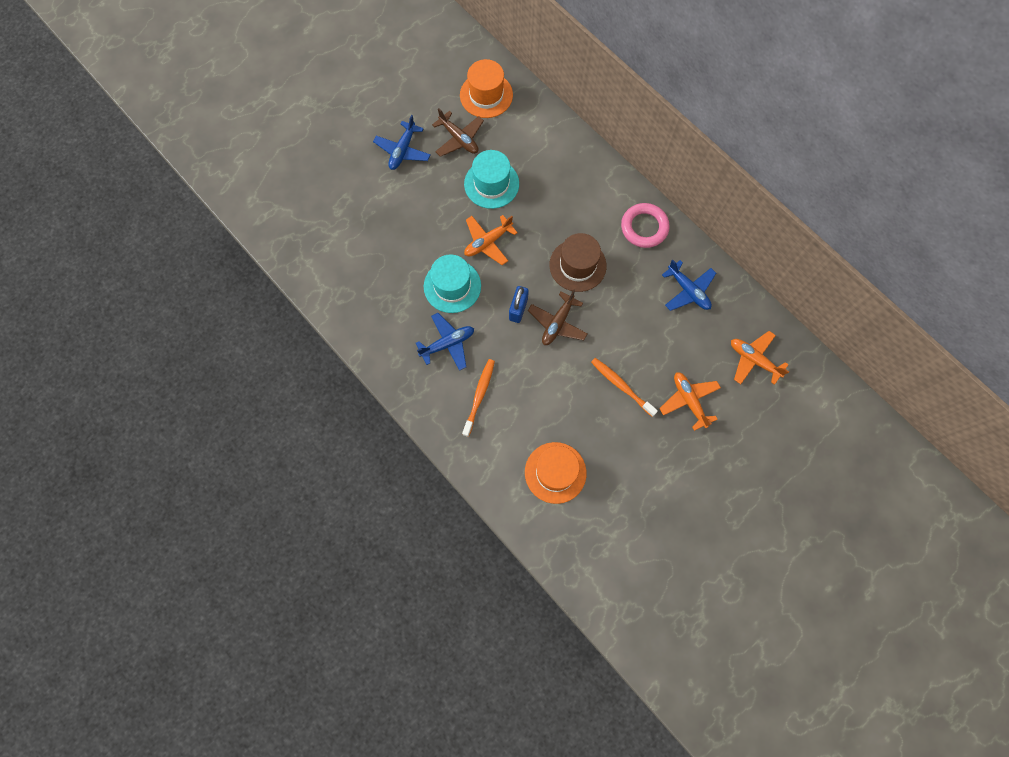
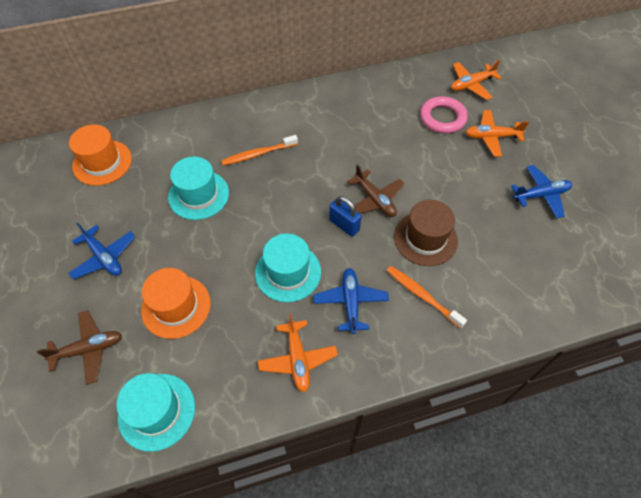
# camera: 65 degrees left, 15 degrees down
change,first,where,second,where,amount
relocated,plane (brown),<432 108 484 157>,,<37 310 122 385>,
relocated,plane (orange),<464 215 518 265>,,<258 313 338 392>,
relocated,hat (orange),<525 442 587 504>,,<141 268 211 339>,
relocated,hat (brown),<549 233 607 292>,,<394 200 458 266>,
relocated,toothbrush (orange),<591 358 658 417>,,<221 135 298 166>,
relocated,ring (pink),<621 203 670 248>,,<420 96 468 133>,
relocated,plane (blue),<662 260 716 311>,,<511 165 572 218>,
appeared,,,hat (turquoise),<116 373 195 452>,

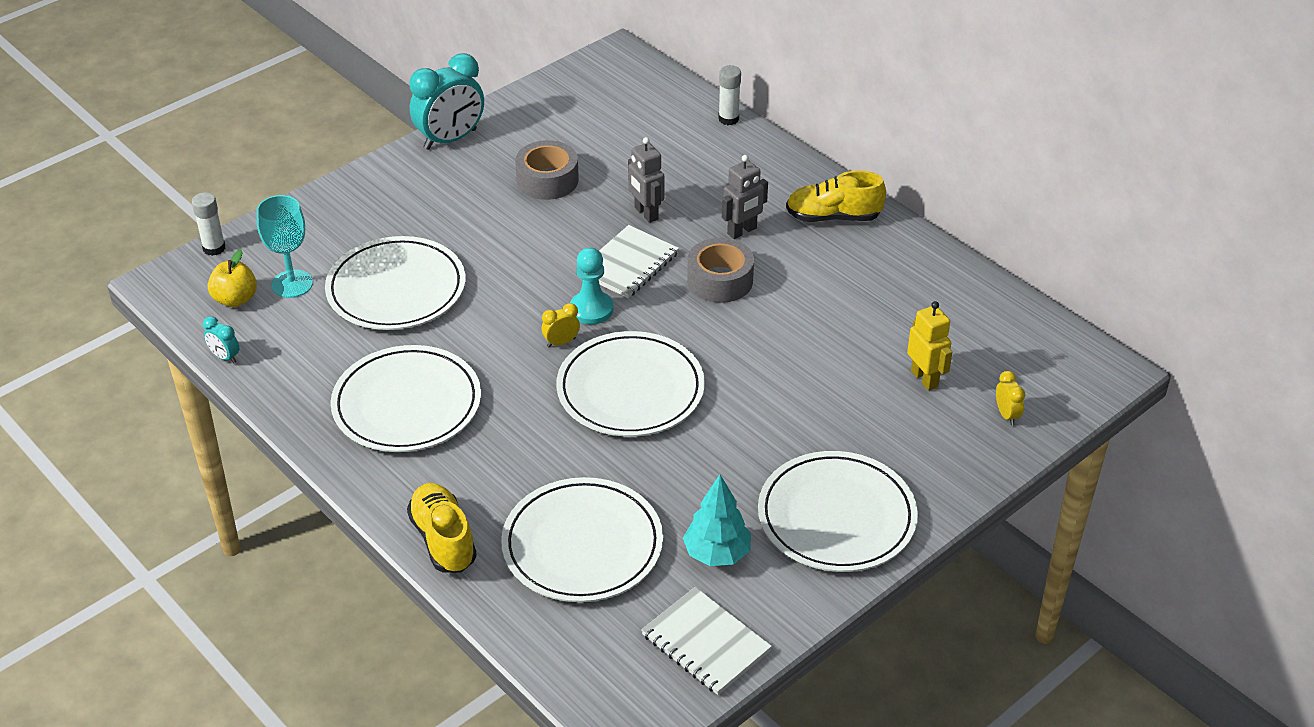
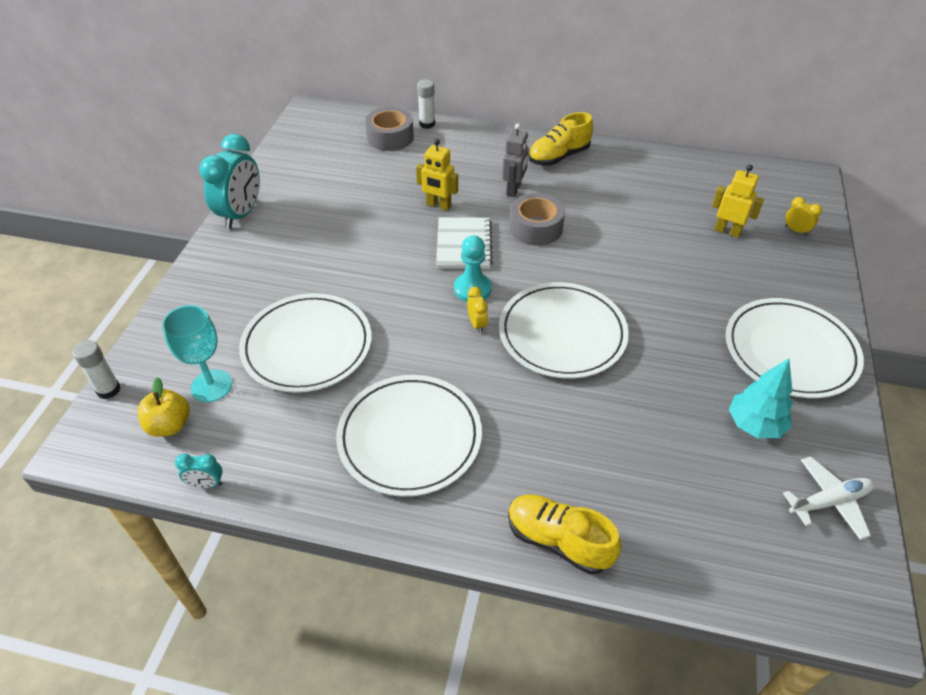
# camera: 35 degrees left, 5 degrees up
change,first,where,second,where,amount
missing,plate (white),<501 477 663 602>,,,
relocated,tape (grey),<515 140 579 200>,,<365 107 414 151>,
spun,clock (yellow),<542 303 580 348>,,<467 287 488 333>,135 degrees clockwise
colour,robot (grey),<628 137 665 223>,robot (yellow),<416 139 458 211>,
exchanged,notebook (white),<641 587 772 695>,plane (white),<783 456 874 540>,

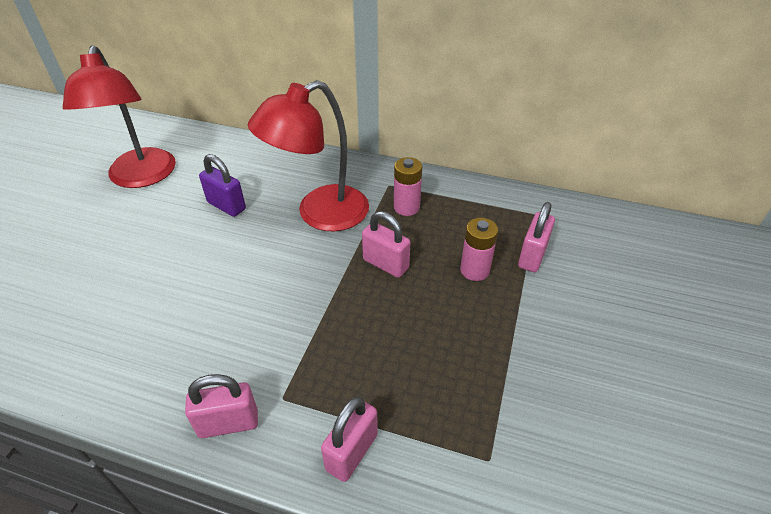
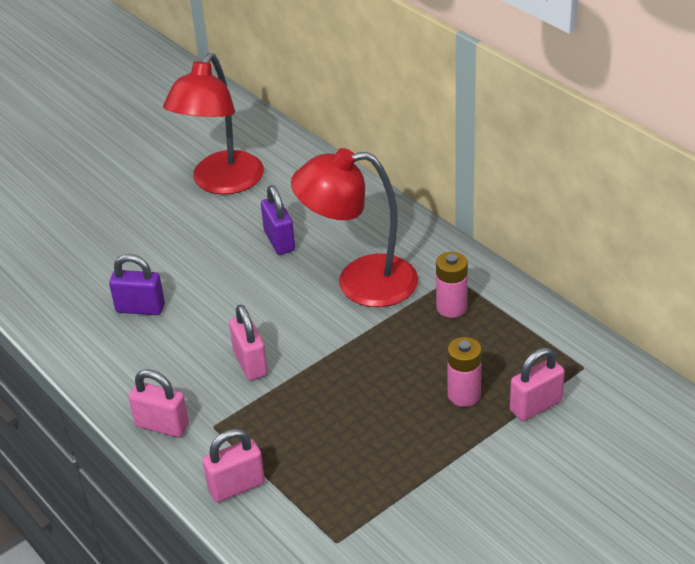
# camera: 35 degrees right, 5 degrees down
change,first,where,second,where,amount
relocated,padlock (pink),<362 211 410 278>,,<229 304 268 380>,
appeared,,,padlock (purple),<109 254 165 315>,

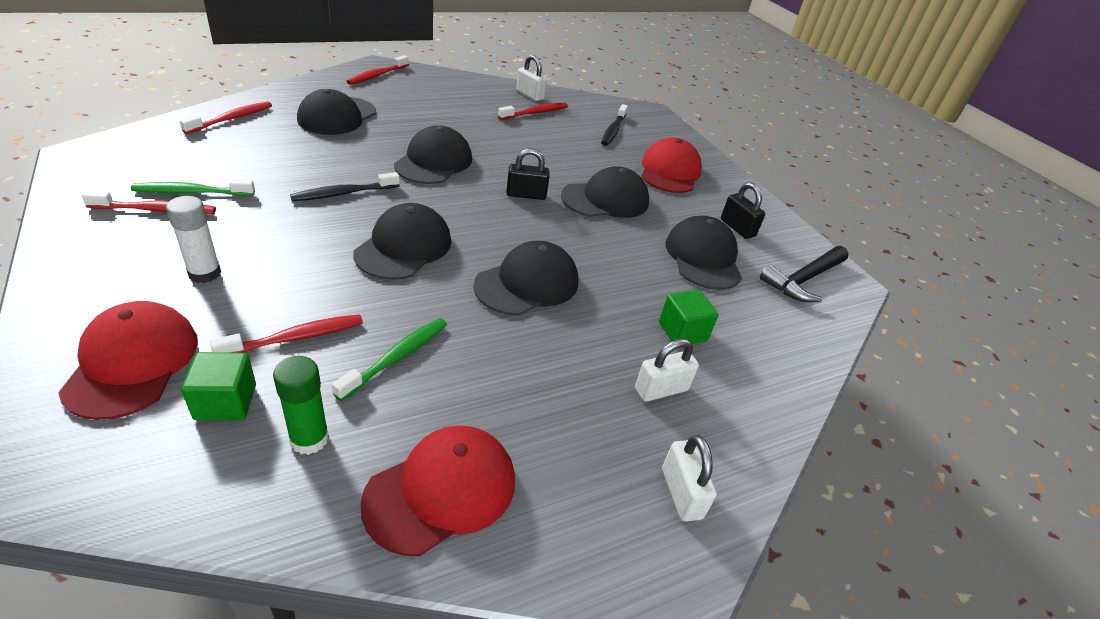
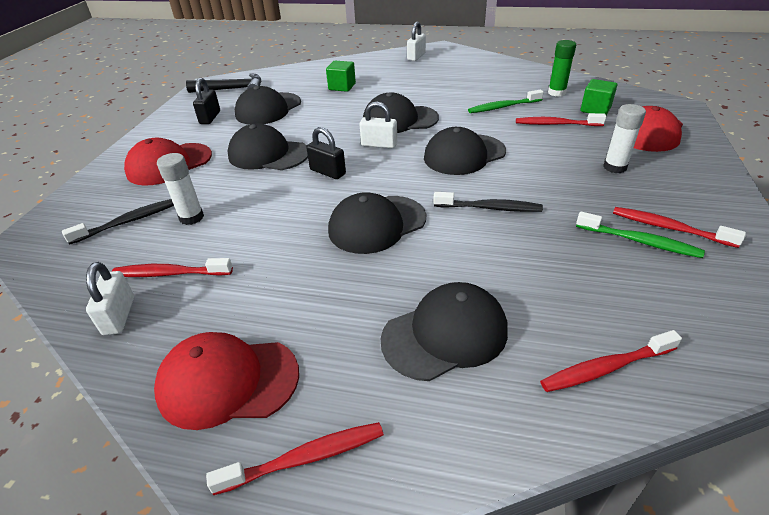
# camera: 135 degrees left, 0 degrees up
change,first,where,second,where,amount
relocated,cap (red),<360 425 515 556>,,<154 332 299 430>,
relocated,padlock (white),<635 339 699 402>,,<360 102 397 148>,
appeared,,,glue stick (white),<157 153 204 225>,

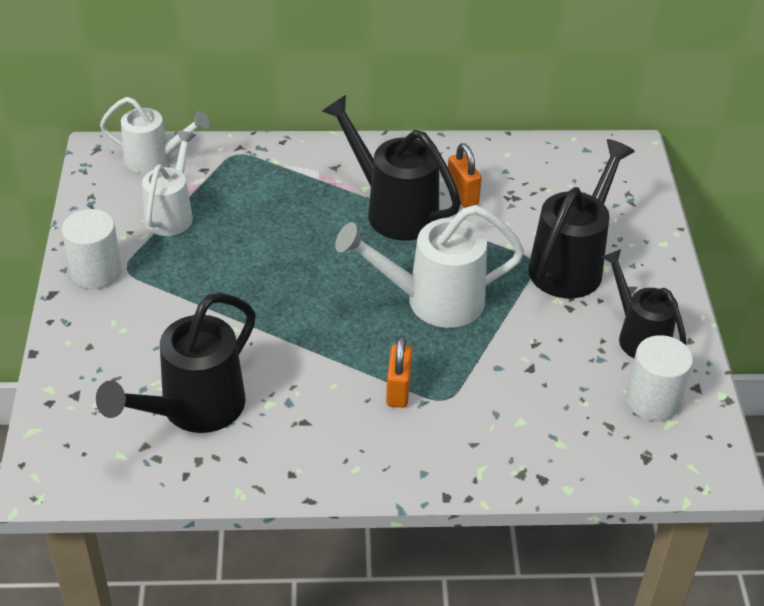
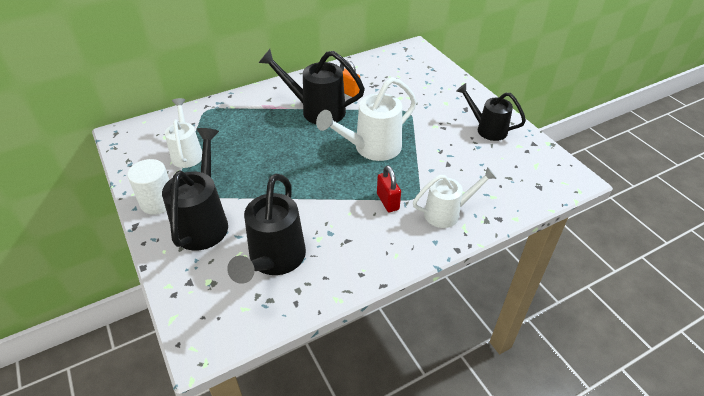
# camera: 25 degrees left, 0 degrees up
change,first,where,second,where,amount
relocated,watering can (white),<100 97 209 173>,,<413 167 497 228>,
colour,padlock (orange),<386 336 413 408>,padlock (red),<377 165 401 212>,
relocated,watering can (black),<528 139 635 298>,,<162 128 228 251>,
missing,cylinder (white),<626 335 693 421>,,,

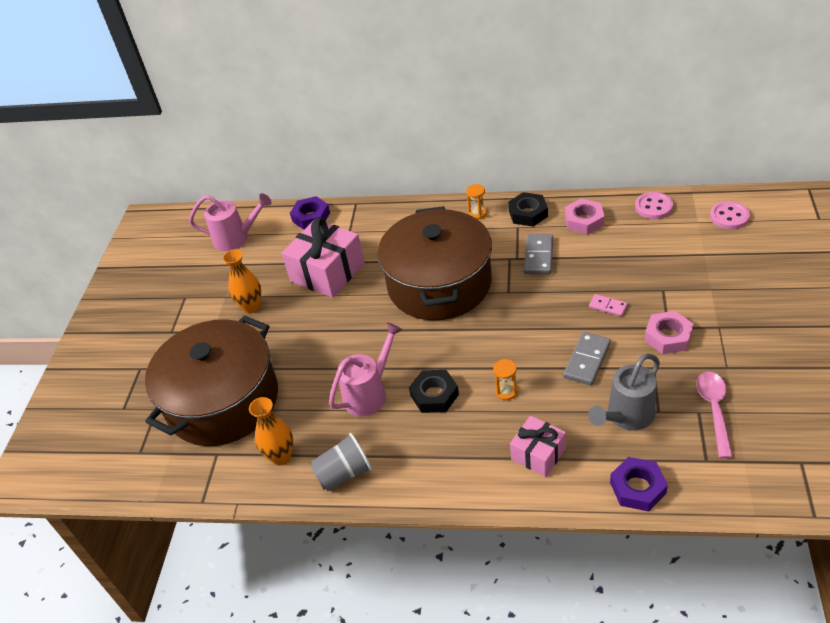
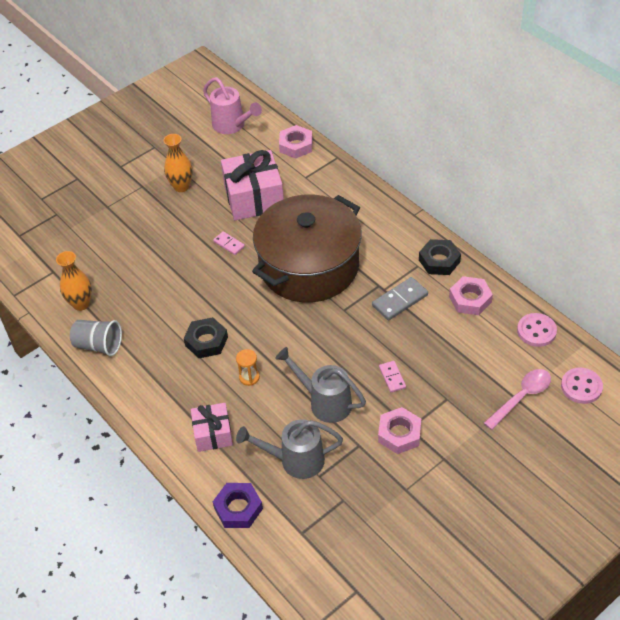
# camera: 40 degrees right, 5 degrees up
change,first,where,second,where,amount
missing,pot (brown),<145 315 278 446>,,,
colour,nut (purple),<290 196 330 230>,nut (pink),<279 125 313 159>,
missing,watering can (pink),<329 322 403 416>,,,
missing,hourglass (orange),<466 184 487 220>,,,
exchanged,domino (grey),<563 332 611 385>,watering can (grey),<275 347 366 423>,
relocated,spoon (pink),<696 371 733 458>,,<484 369 551 430>,
appeared,,,domino (pink),<213 231 245 255>,

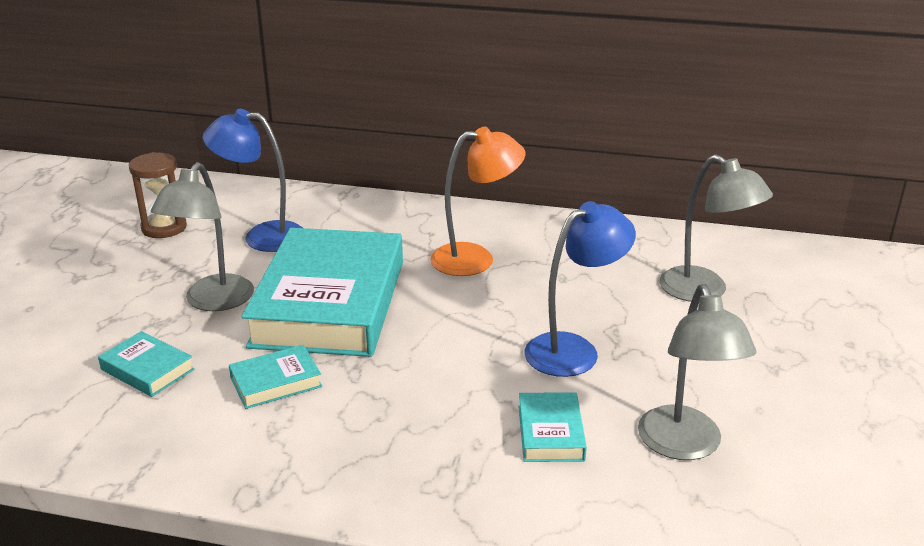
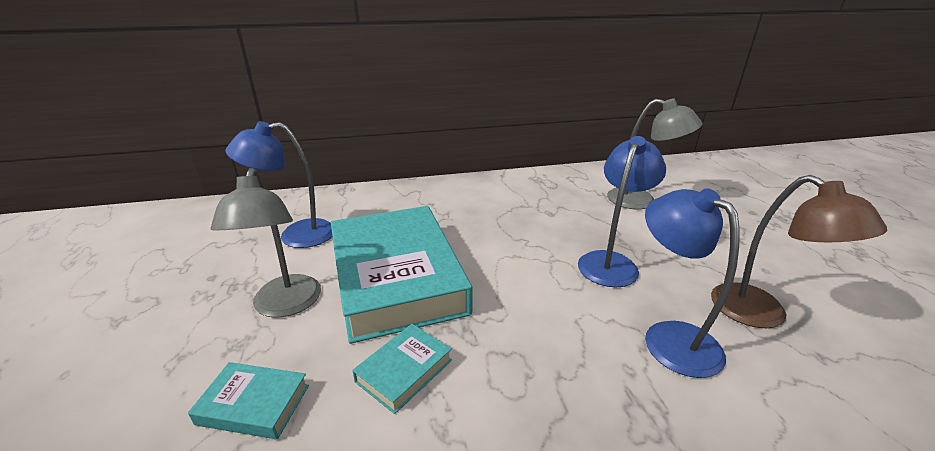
# camera: 25 degrees left, 0 degrees up
change,first,where,second,where,amount
missing,hourglass (brown),<129 152 187 238>,,,
missing,lamp (orange),<430 127 525 276>,,,
exchanged,book (turquoise),<518 392 587 462>,lamp (blue),<645 188 740 378>,
colour,lamp (grey),<638 284 756 460>,lamp (brown),<711 175 887 328>,

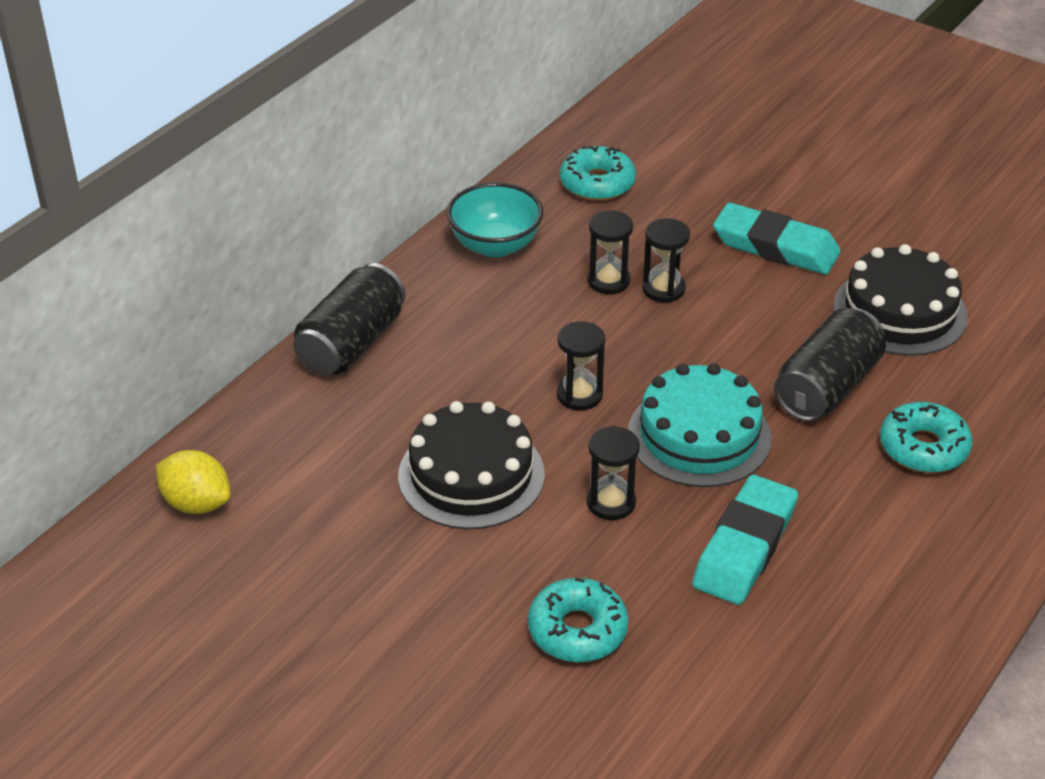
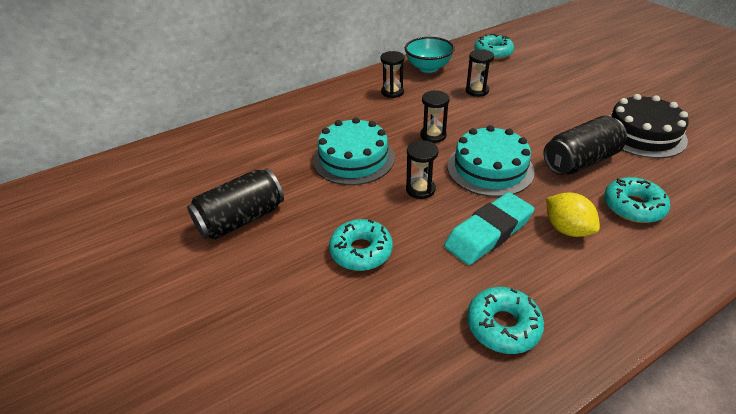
# camera: 25 degrees right, 0 degrees up
change,first,where,second,where,amount
relocated,lemon (yellow),<156 450 230 514>,,<546 192 600 237>,
relocated,can (black),<293 263 406 376>,,<187 168 284 240>,
colour,cake (black),<398 401 545 529>,cake (turquoise),<313 117 395 185>,
relocated,hourglass (black),<642 218 690 303>,,<381 51 405 98>,
missing,eraser (turquoise),<713 203 841 275>,,,
appeared,,,donut (turquoise),<467 287 544 354>,

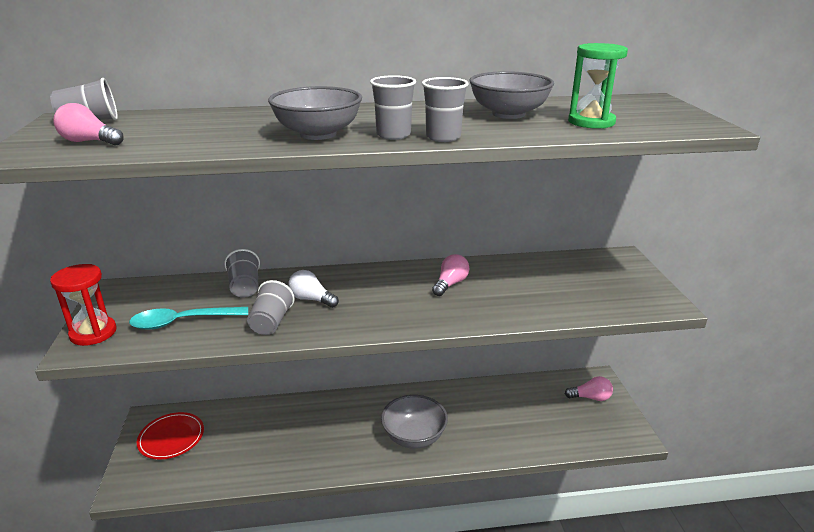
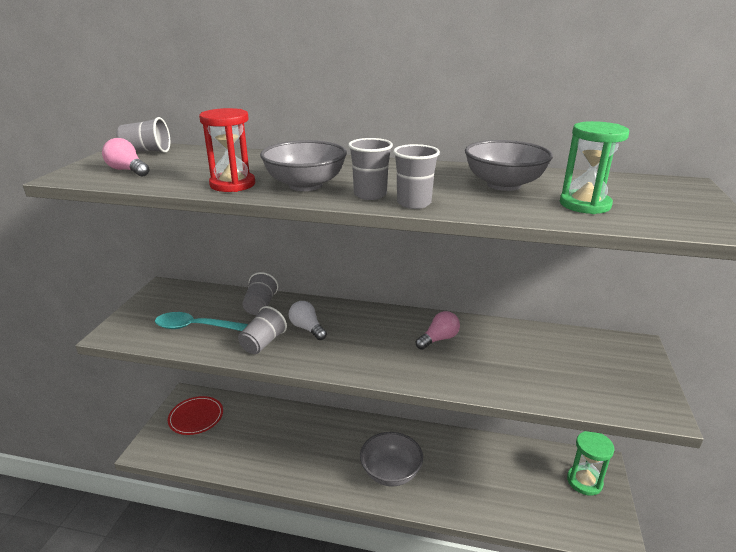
# camera: 20 degrees right, 0 degrees up
change,first,where,second,where,amount
relocated,hourglass (red),<50 264 117 346>,,<199 108 255 192>,
exchanged,light bulb (pink),<565 376 613 401>,hourglass (green),<567 431 614 496>,

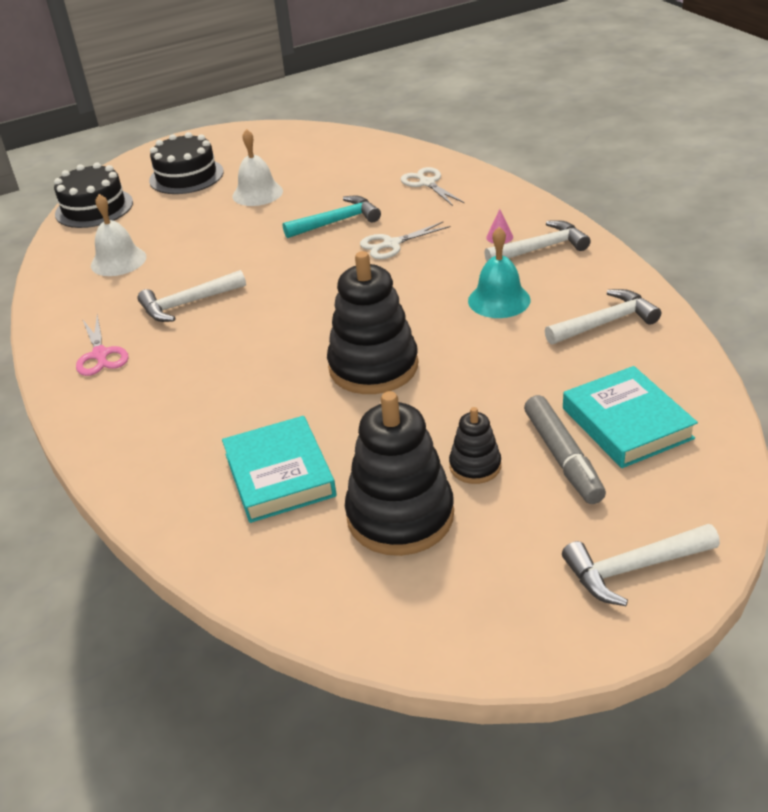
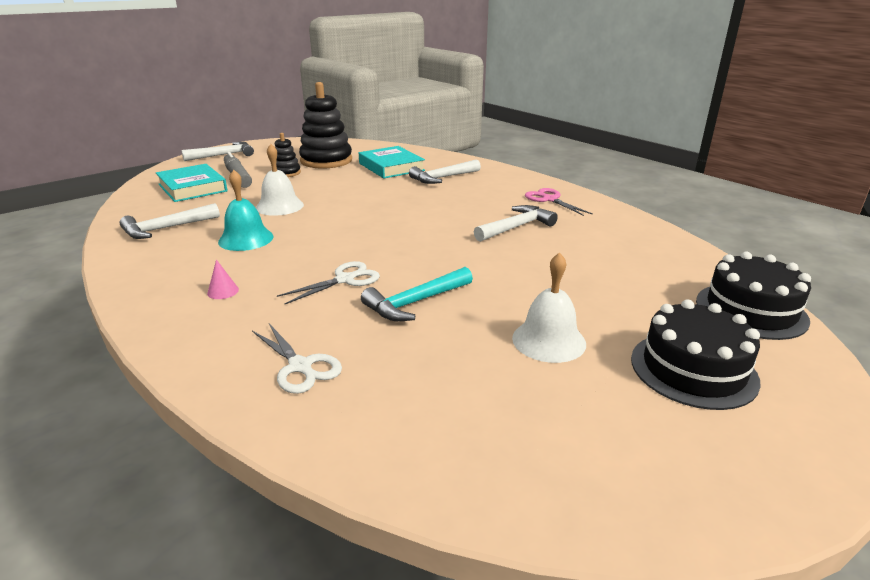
# camera: 165 degrees right, 10 degrees down
change,first,where,second,where,amount
relocated,bell (white),<91 194 146 276>,,<256 144 304 216>,
missing,stacking toy (black),<327 251 418 394>,,,
relocated,hammer (white),<484 220 591 261>,,<409 159 481 184>,

